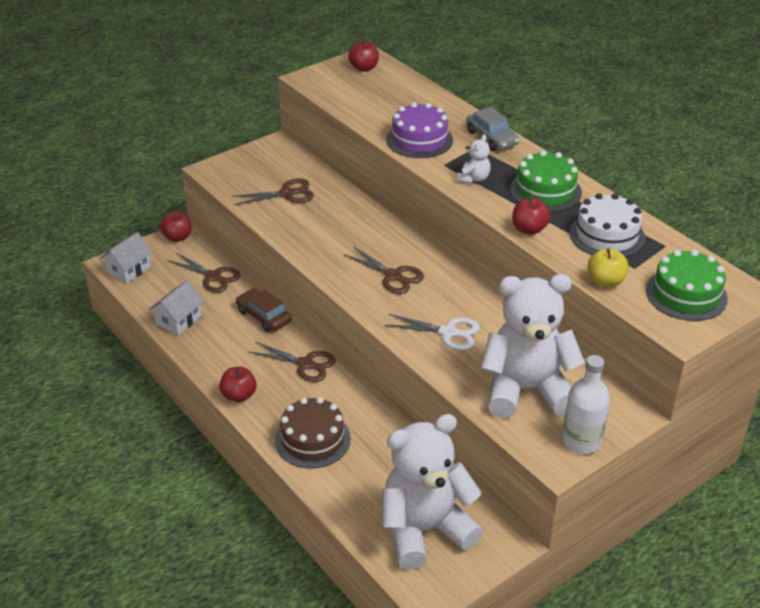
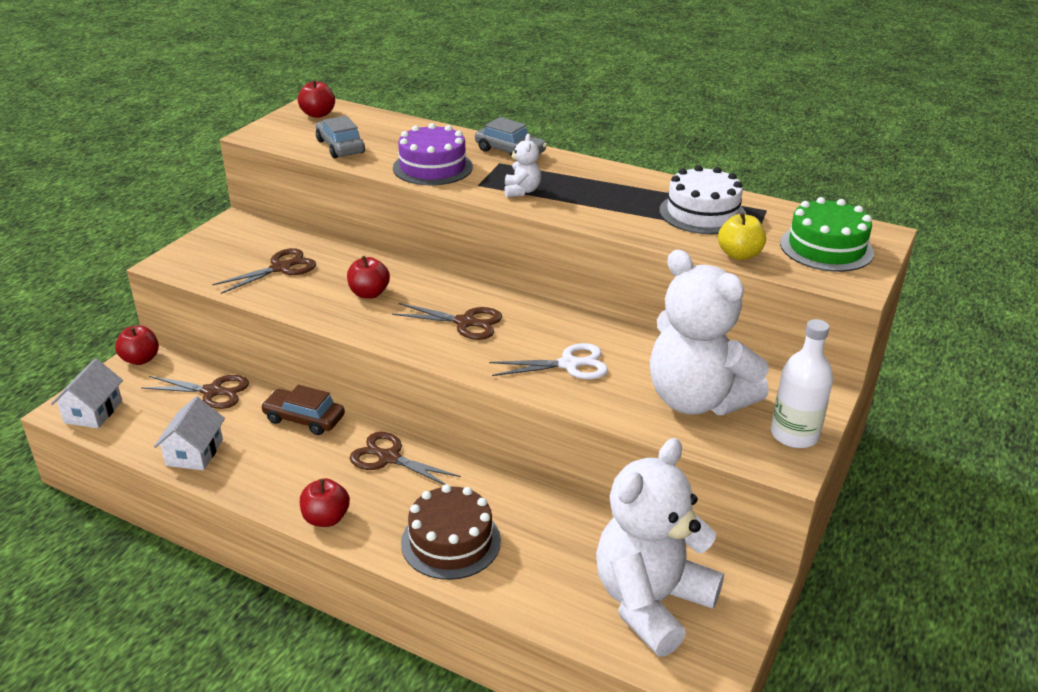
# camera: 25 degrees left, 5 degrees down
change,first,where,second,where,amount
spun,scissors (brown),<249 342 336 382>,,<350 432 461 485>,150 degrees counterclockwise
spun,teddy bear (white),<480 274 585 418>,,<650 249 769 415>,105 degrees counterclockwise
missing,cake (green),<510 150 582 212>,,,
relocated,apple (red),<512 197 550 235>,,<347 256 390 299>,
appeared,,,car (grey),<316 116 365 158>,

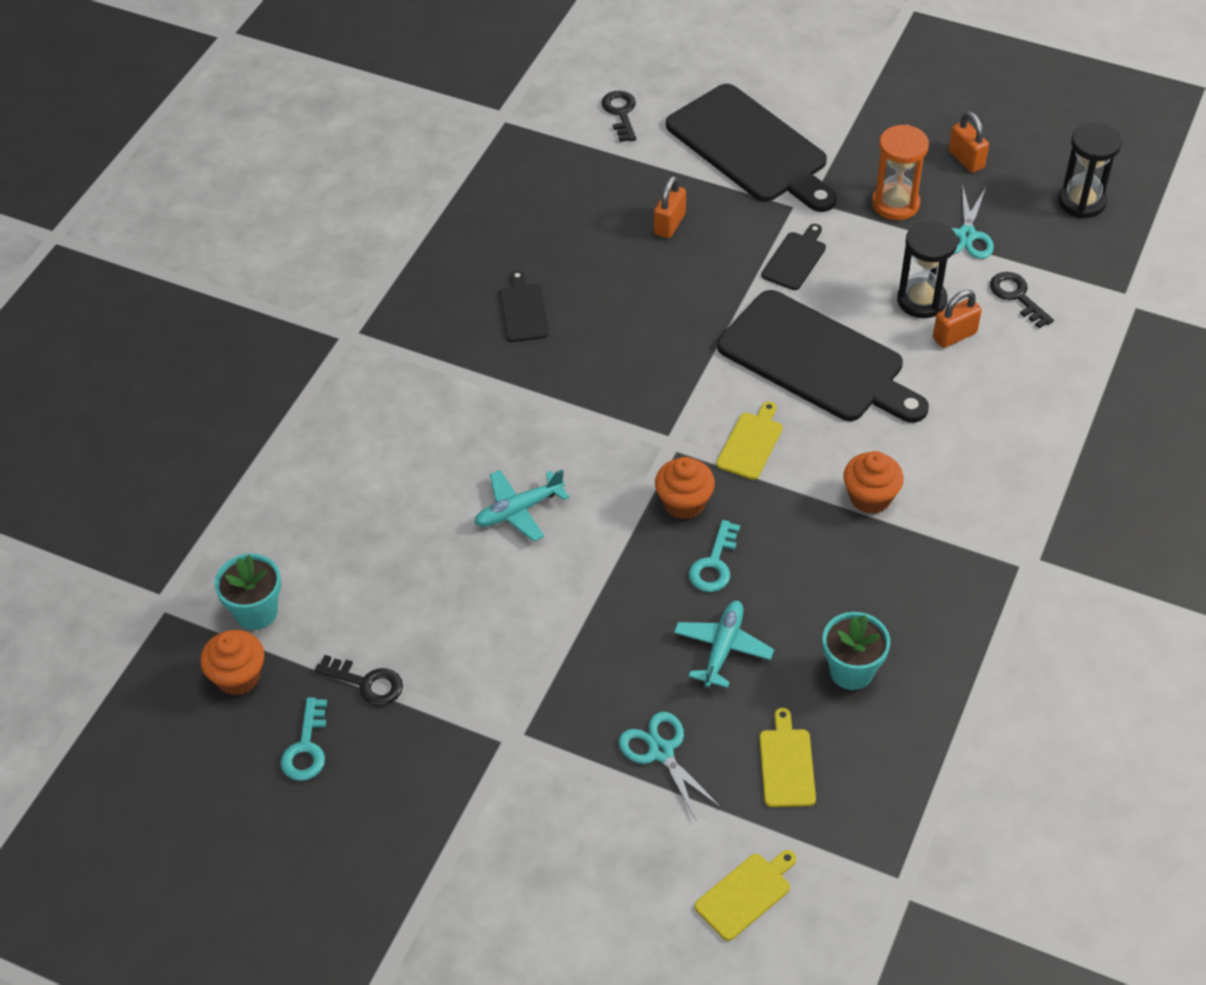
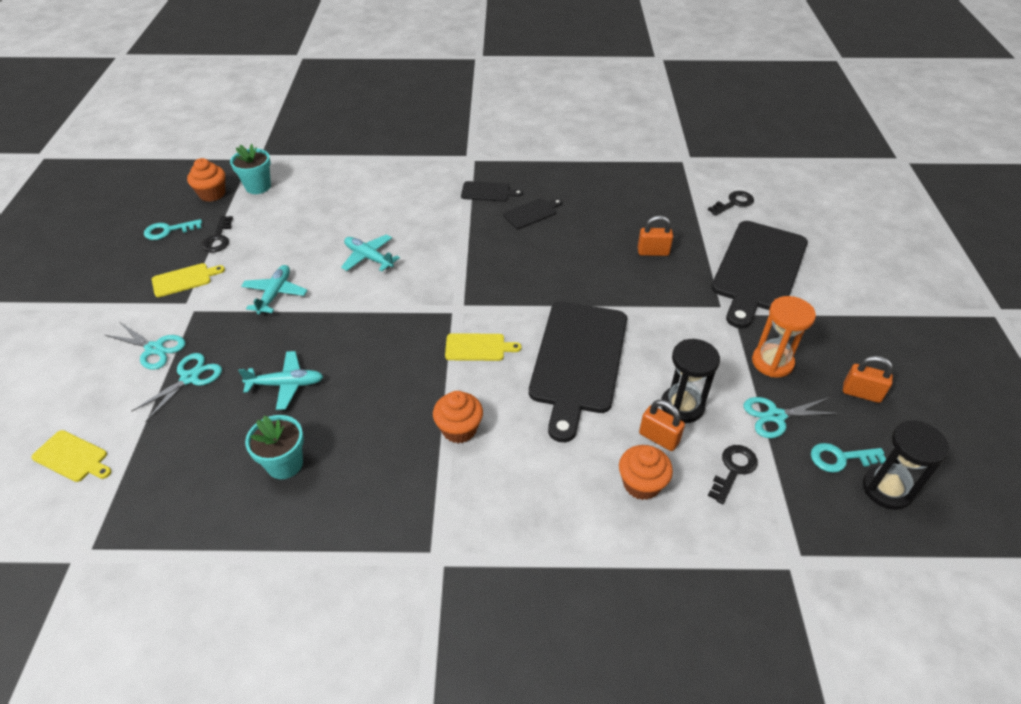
# camera: 65 degrees right, 5 degrees down
change,first,where,second,where,amount
relocated,cupcake (orange),<655 457 715 520>,,<619 445 673 500>,
relocated,key (turquoise),<689 520 740 592>,,<811 443 886 473>,
relocated,cutting board (yellow),<760 708 816 807>,,<152 263 225 297>,
relocated,cutting board (black),<761 224 826 290>,,<461 181 523 201>,
spun,padlock (orange),<949 111 989 173>,,<843 356 893 403>,75 degrees clockwise
appeared,,,scissors (turquoise),<105 322 186 370>,
appeared,,,plane (turquoise),<241 265 307 315>,

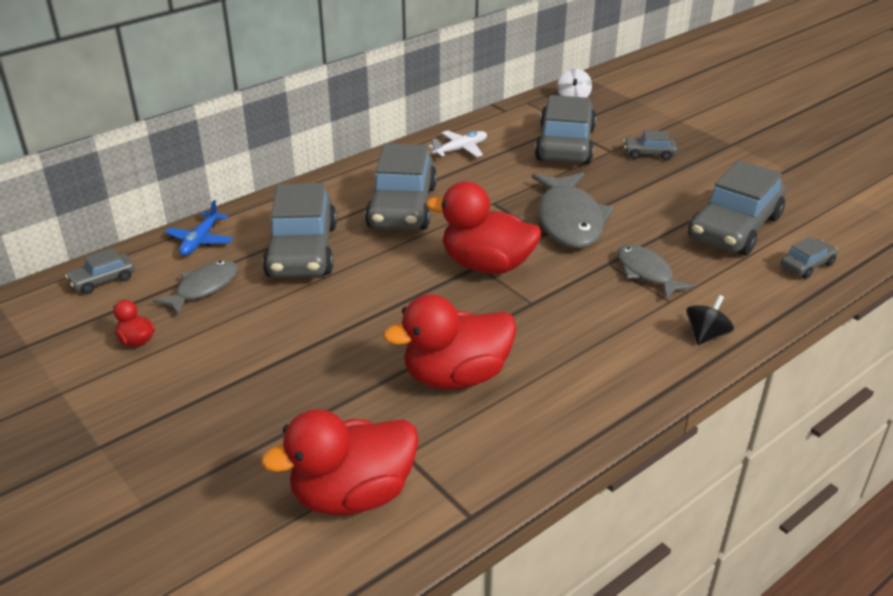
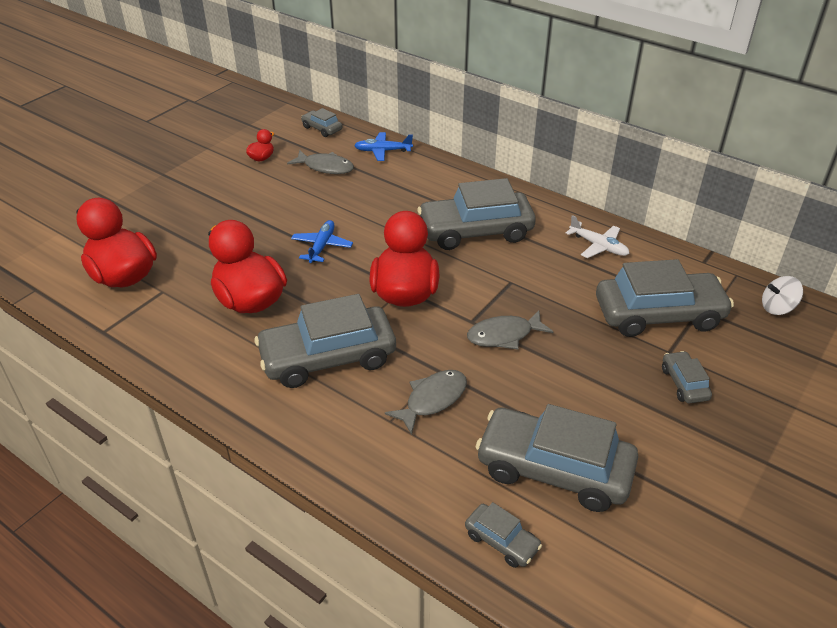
# camera: 75 degrees right, 5 degrees up
change,first,where,second,where,amount
relocated,car (grey),<263 183 337 278>,,<255 294 396 388>,
size,fish (grey),<532 173 614 248>,,<467 310 553 349>,x0.60
missing,spinning top (black),<686 295 734 345>,,,
appeared,,,plane (blue),<291 220 353 263>,

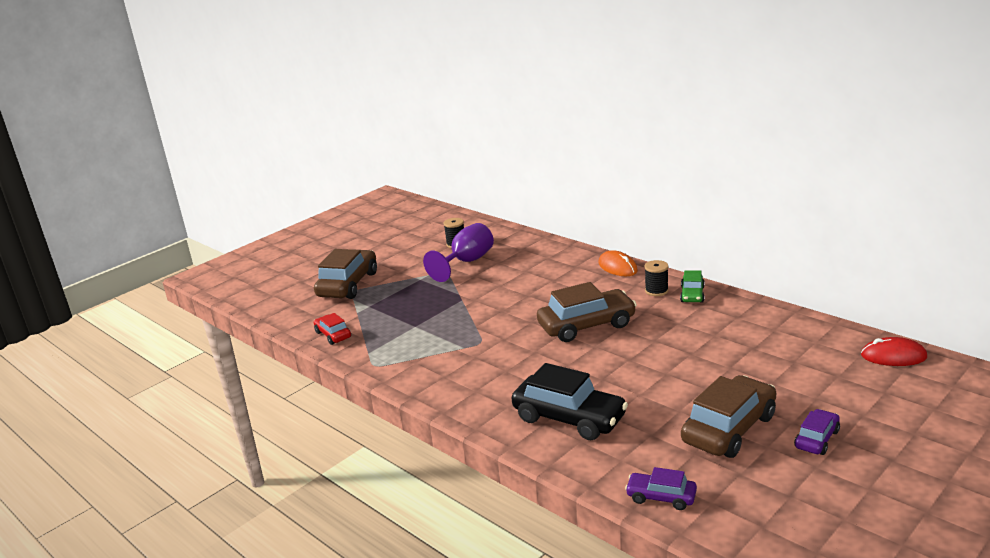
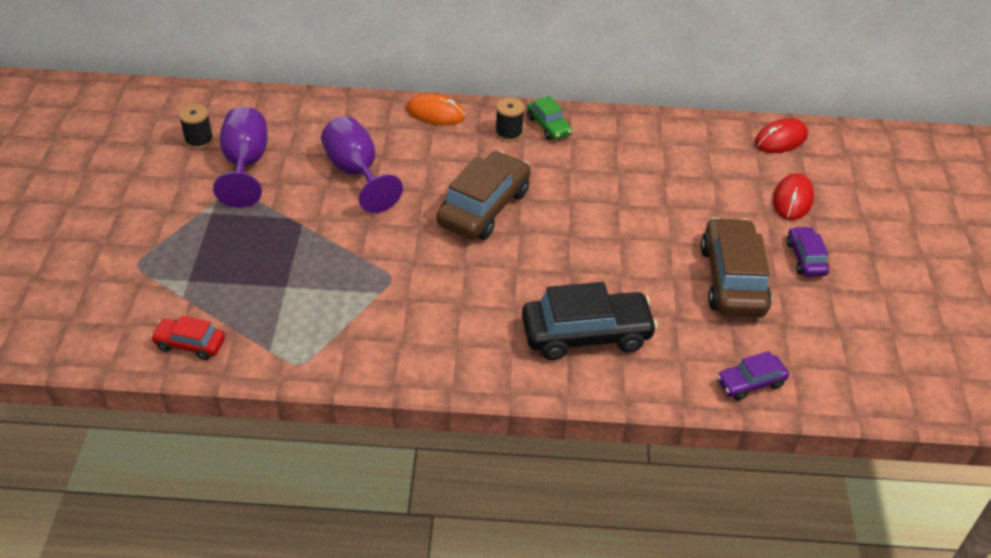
# camera: 45 degrees left, 20 degrees up
change,first,where,second,where,amount
missing,car (brown),<314 249 377 299>,,,
appeared,,,goblet (purple),<321 116 403 213>,
appeared,,,mouse (red),<773 173 814 220>,

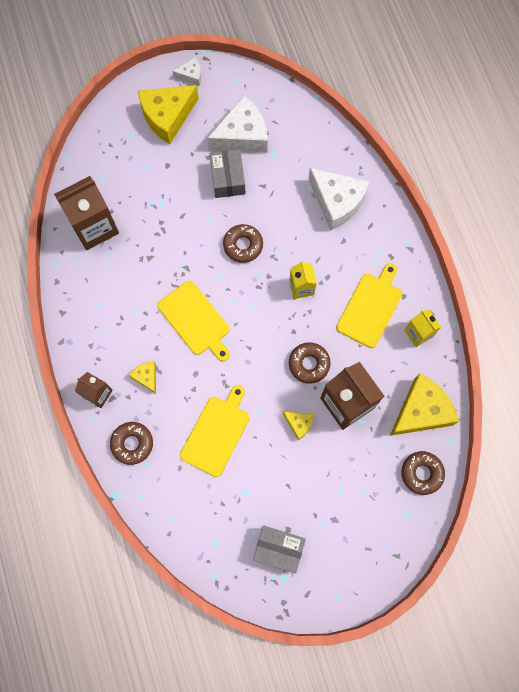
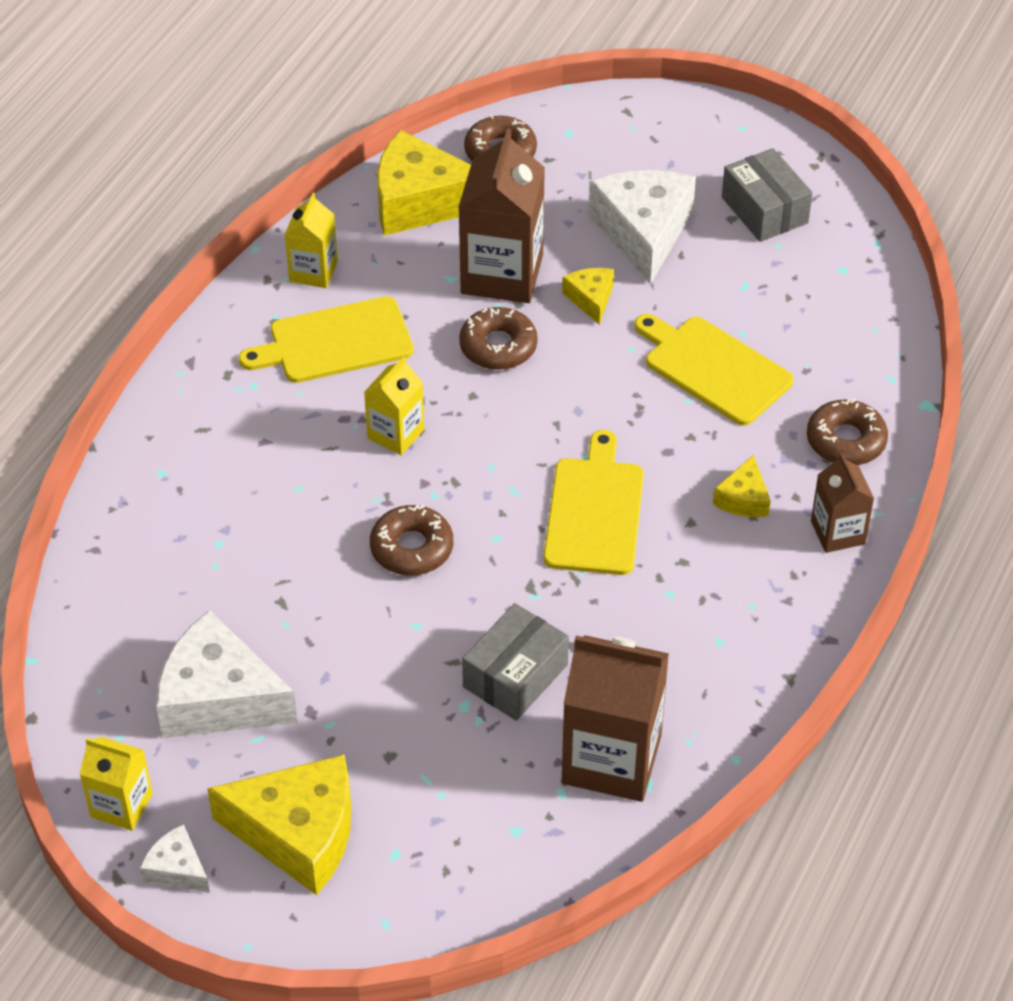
# camera: 135 degrees left, 25 degrees down
change,first,where,second,where,amount
spun,cutting board (yellow),<180 385 250 477>,,<635 314 794 426>,60 degrees clockwise
relocated,box (grey),<209 149 245 198>,,<462 603 569 721>,
relocated,cheese (white),<308 168 370 231>,,<588 170 696 284>,
appeared,,,carton (yellow),<80 737 153 831>,

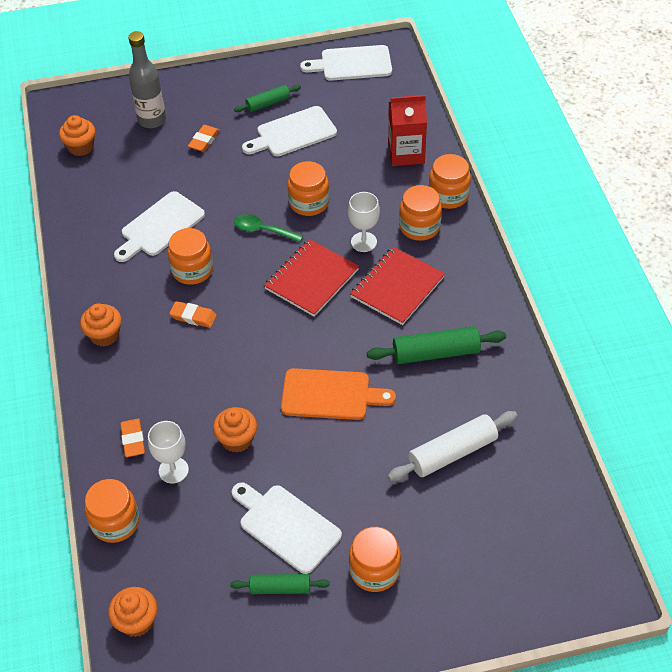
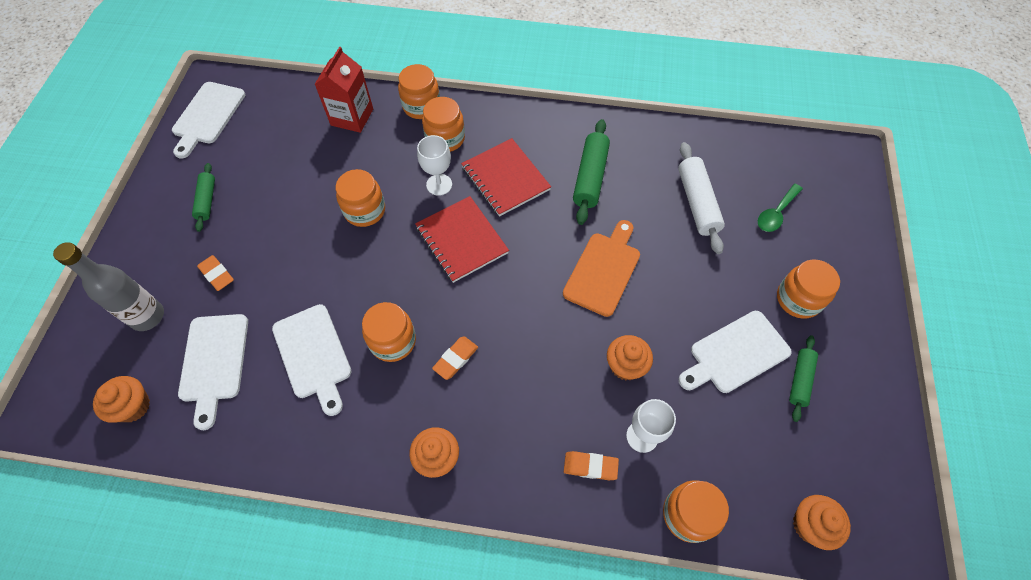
# camera: 70 degrees left, 10 degrees up
change,first,where,second,where,amount
relocated,spoon (green),<234 214 303 242>,,<758 184 803 232>,
relocated,cutting board (white),<242 106 337 156>,,<178 314 248 430>,

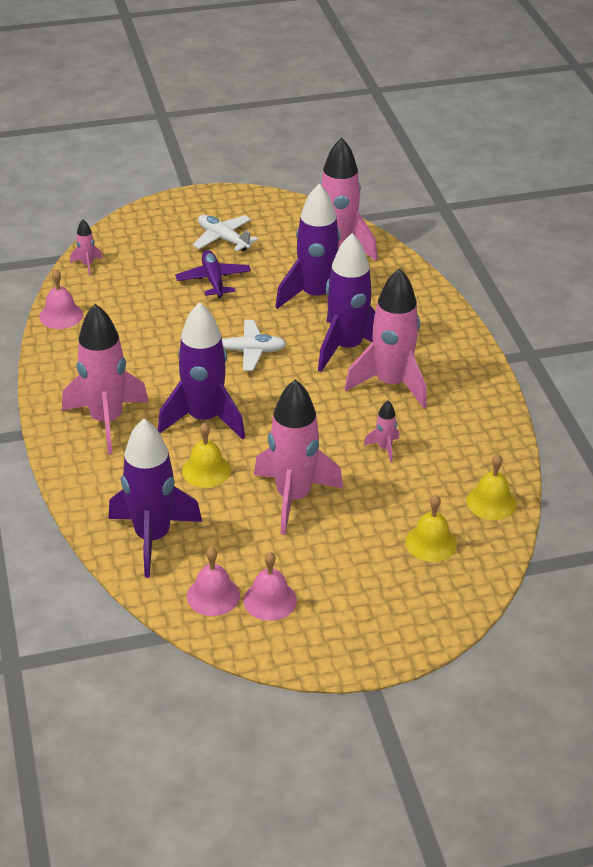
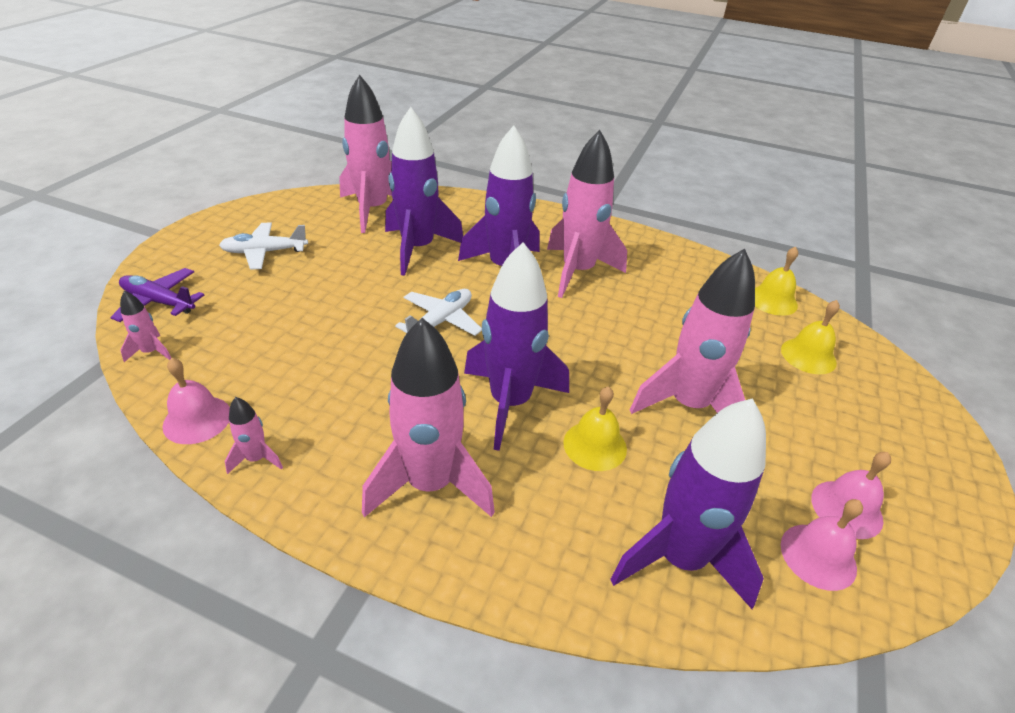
# camera: 55 degrees left, 0 degrees up
change,first,where,second,where,amount
relocated,plane (purple),<175 250 251 298>,,<110 268 204 322>,
relocated,rocket (pink),<364 401 399 463>,,<225 397 283 474>,

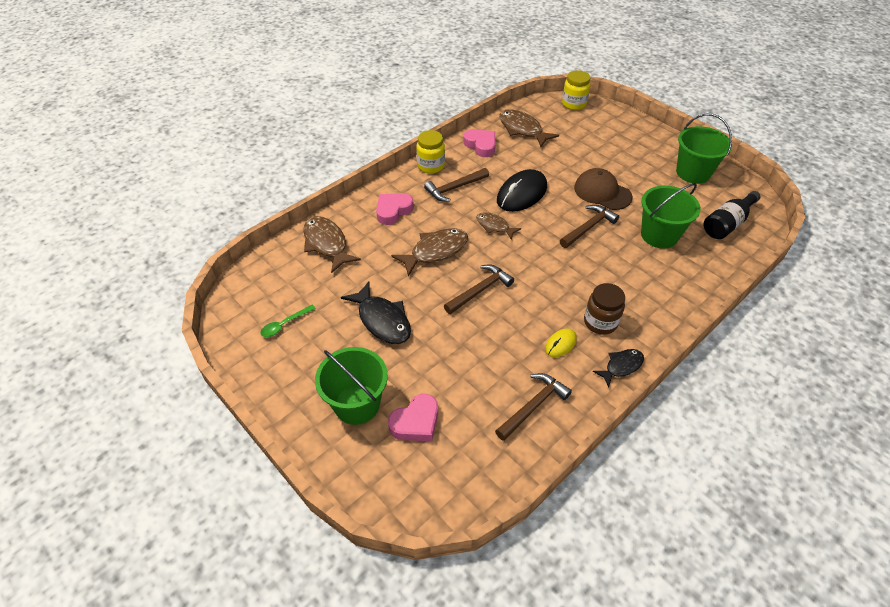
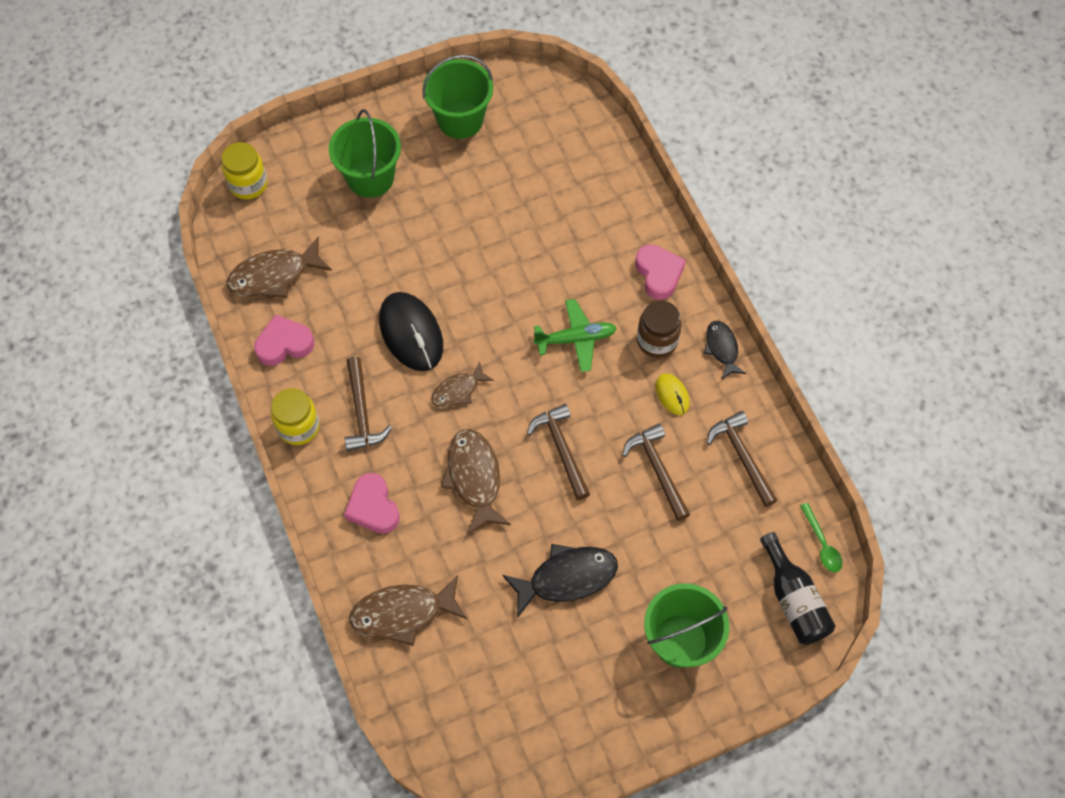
# camera: 70 degrees left, 15 degrees up
change,first,where,second,where,amount
relocated,spoon (green),<261 305 316 337>,,<800 503 843 572>,
relocated,heart (pink),<388 394 438 441>,,<635 244 686 300>,
relocated,hammer (brown),<560 205 619 248>,,<622 424 690 521>,
missing,cap (brown),<574 168 633 210>,,,
relocated,bucket (green),<641 183 701 249>,,<329 109 401 198>,
relocated,bottle (black),<704 191 761 239>,,<760 532 835 645>,
appeared,,,plane (green),<533 299 617 372>,

